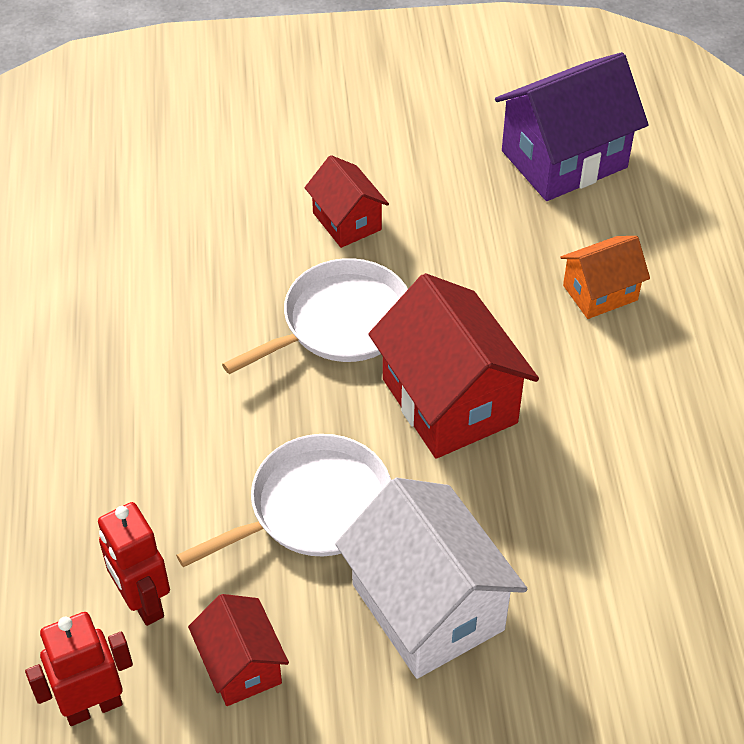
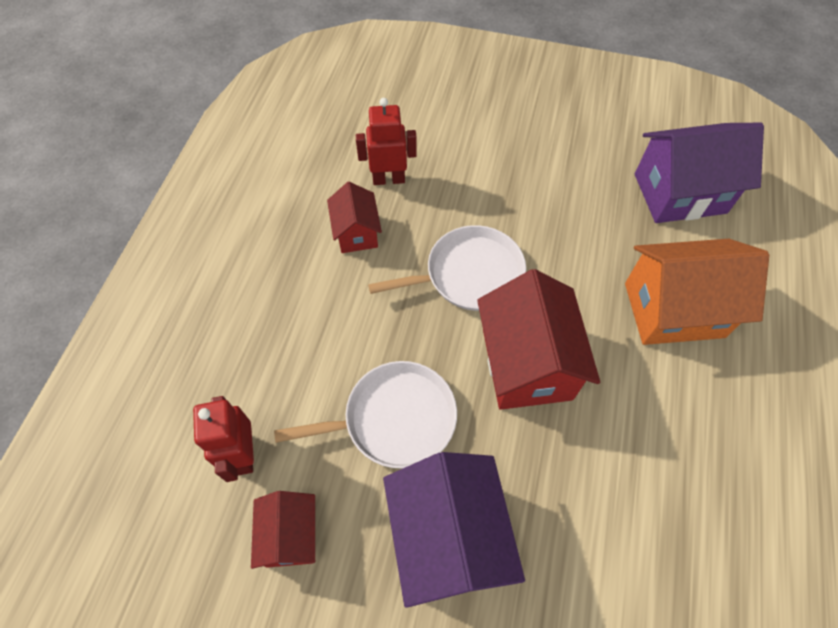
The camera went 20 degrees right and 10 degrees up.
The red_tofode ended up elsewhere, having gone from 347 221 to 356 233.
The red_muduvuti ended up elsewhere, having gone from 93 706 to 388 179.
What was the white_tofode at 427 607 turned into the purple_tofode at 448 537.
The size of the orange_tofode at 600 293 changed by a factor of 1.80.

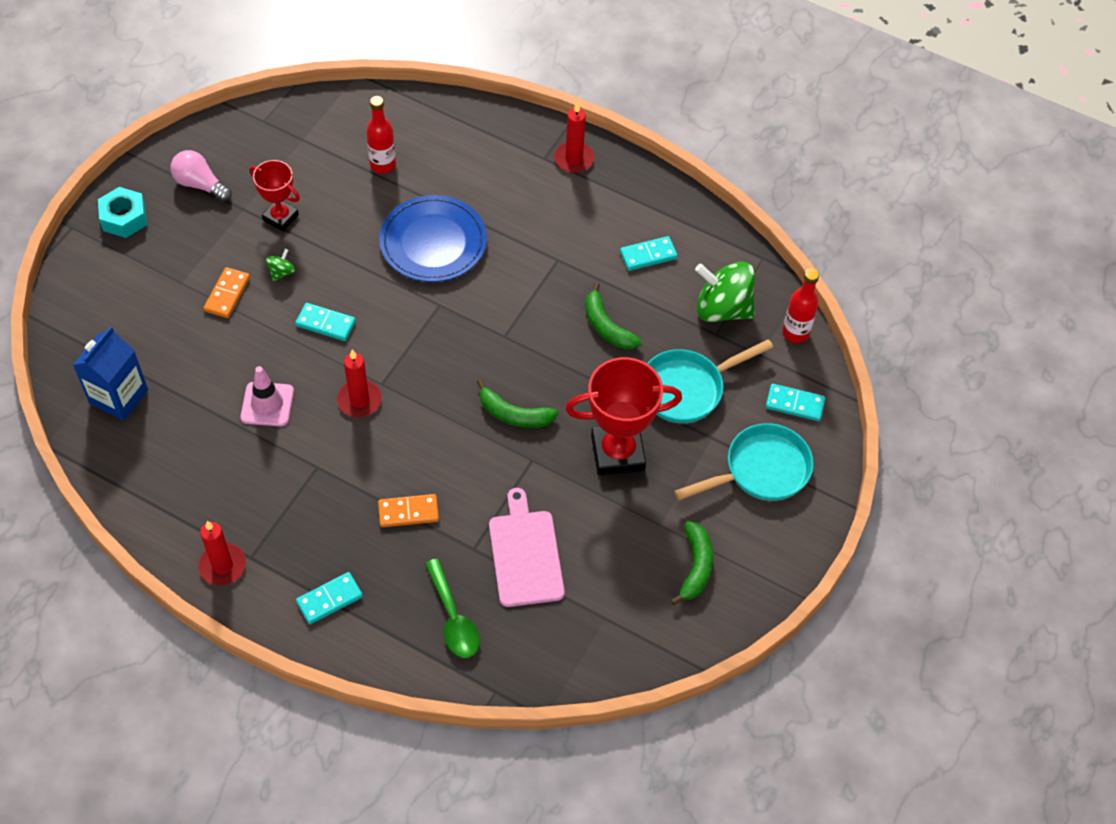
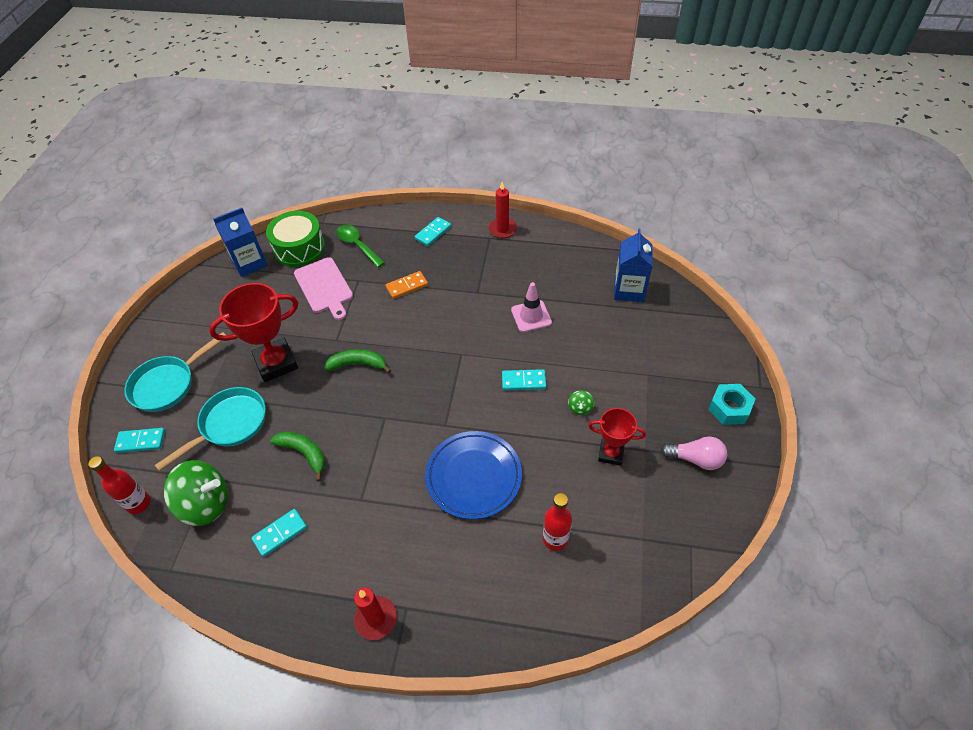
The camera went 165 degrees right and 5 degrees down.
The second view gained the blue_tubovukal at 249 263.
The second view gained the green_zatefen at 299 248.
The second view lost the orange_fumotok at 227 294.
The second view lost the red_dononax at 359 400.
The second view lost the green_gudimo at 695 566.

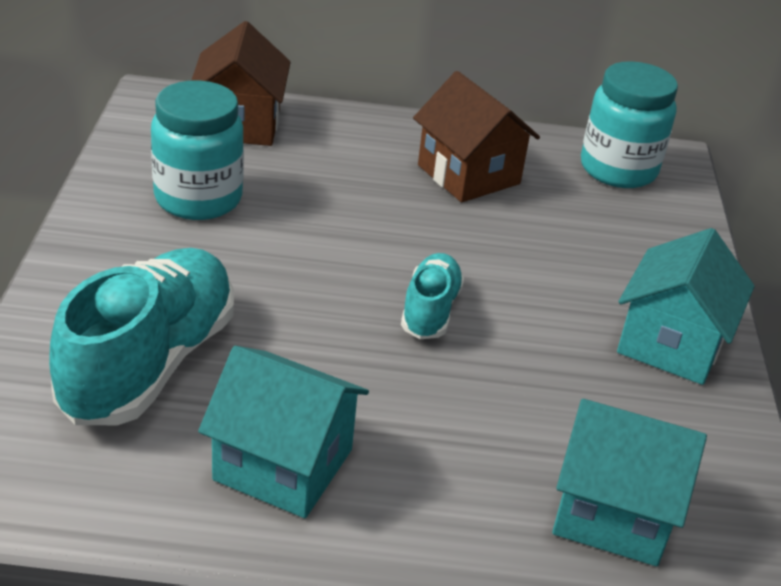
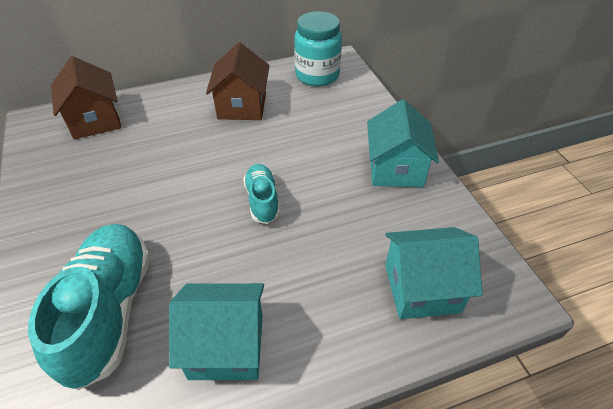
The camera went 20 degrees left and 10 degrees up.
The brown_tofode at 468 174 ended up facing another way, 60 degrees clockwise from before.
The second view lost the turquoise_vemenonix at 198 199.

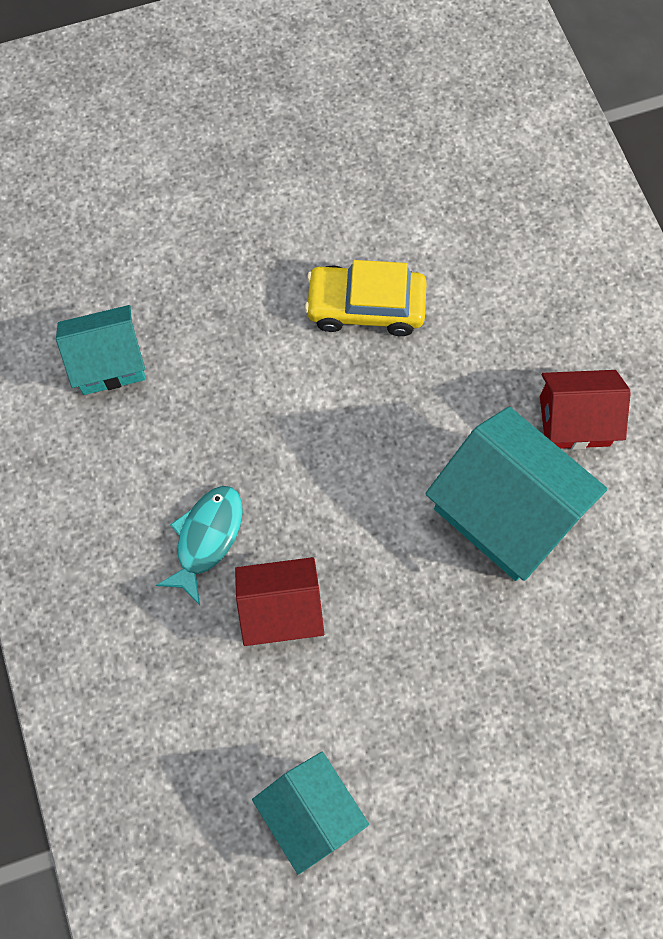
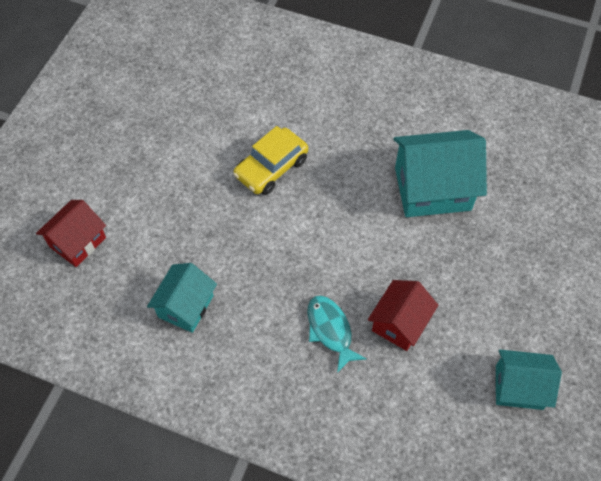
The camera went 50 degrees left and 10 degrees down.
The red_tofode ended up elsewhere, having gone from 574 421 to 78 242.

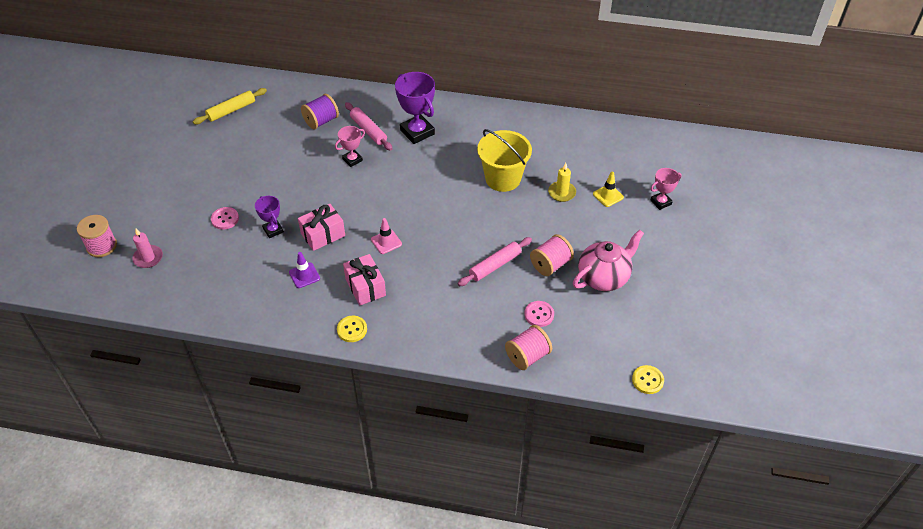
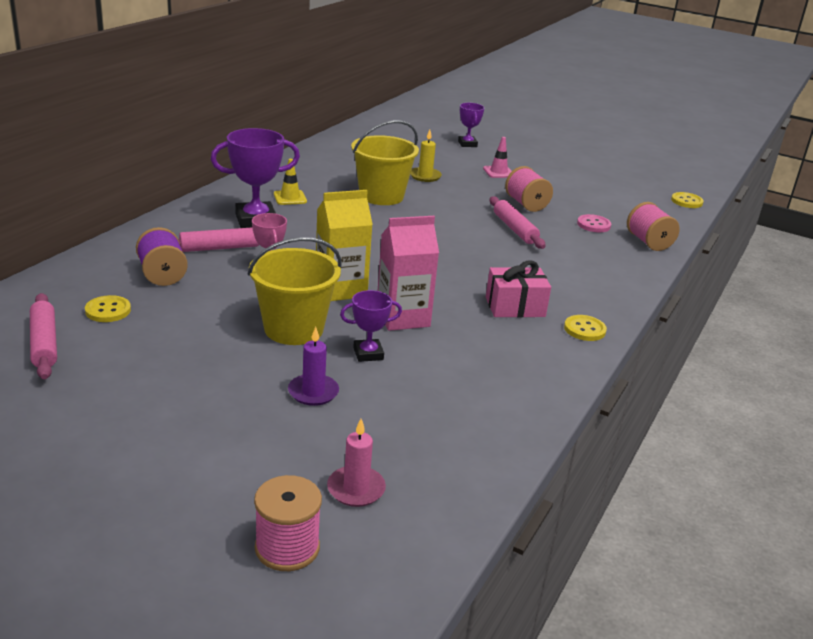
The camera went 75 degrees left and 20 degrees down.
What was the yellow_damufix at 231 110 turned into the pink_damufix at 44 343.
The second view gained the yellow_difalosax at 108 310.
The second view gained the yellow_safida at 293 329.
The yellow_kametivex ended up elsewhere, having gone from 608 195 to 290 198.
Where the pink_difalosax stood at 225 219, the purple_dononax came to stand at 313 392.
The second view gained the yellow_tubovukal at 340 289.
Where the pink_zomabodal stood at 323 235, the pink_tubovukal came to stand at 403 317.
What was the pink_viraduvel at 661 202 turned into the purple_viraduvel at 467 144.
The pink_kametivex ended up elsewhere, having gone from 386 242 to 498 172.
The second view lost the purple_kametivex at 304 275.
The second view lost the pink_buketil at 604 277.

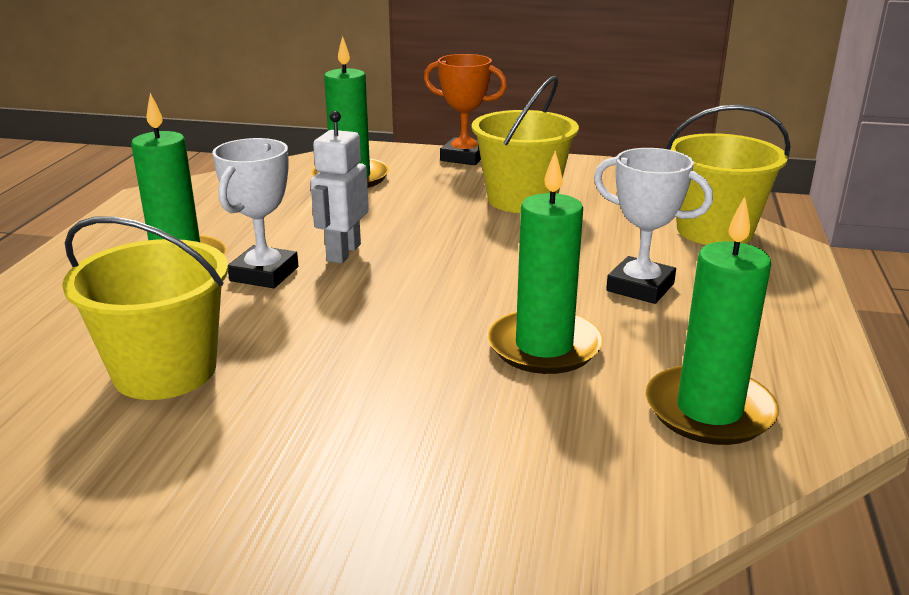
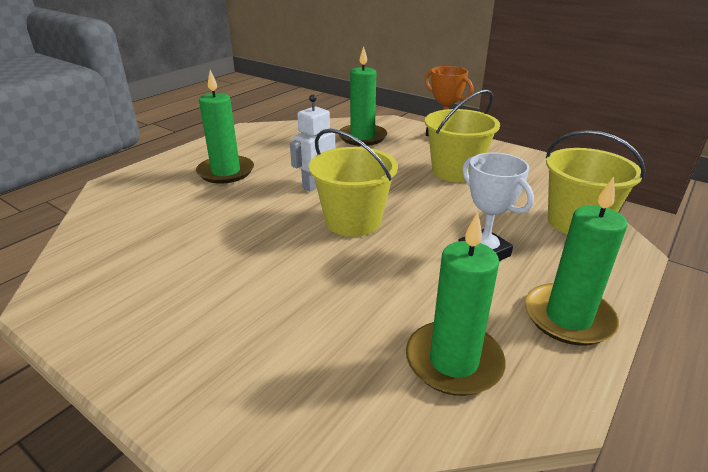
The camera went 25 degrees right and 5 degrees up.
The yellow_safida ended up elsewhere, having gone from 165 371 to 353 221.
The green_dononax ended up elsewhere, having gone from 544 346 to 568 318.
The second view lost the white_viraduvel at 264 274.

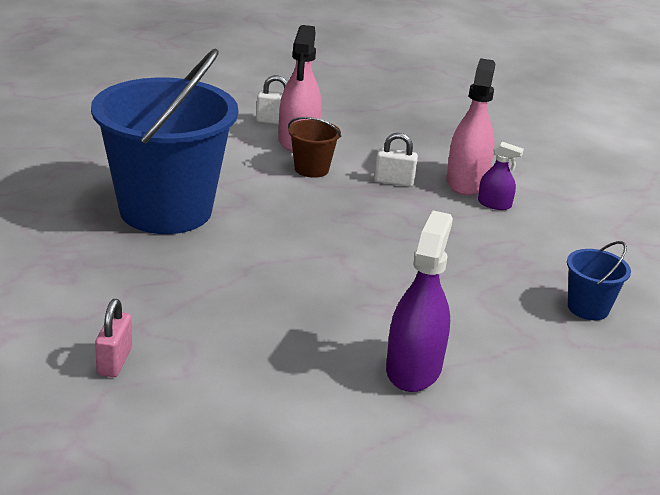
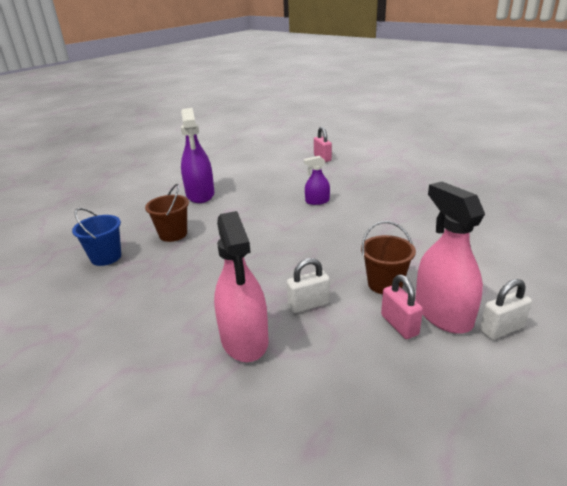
The camera went 155 degrees right and 0 degrees up.
The second view gained the brown_safida at 173 234.
The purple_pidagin ended up elsewhere, having gone from 494 204 to 317 201.
The second view gained the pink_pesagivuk at 399 325.
The second view lost the blue_safida at 166 210.

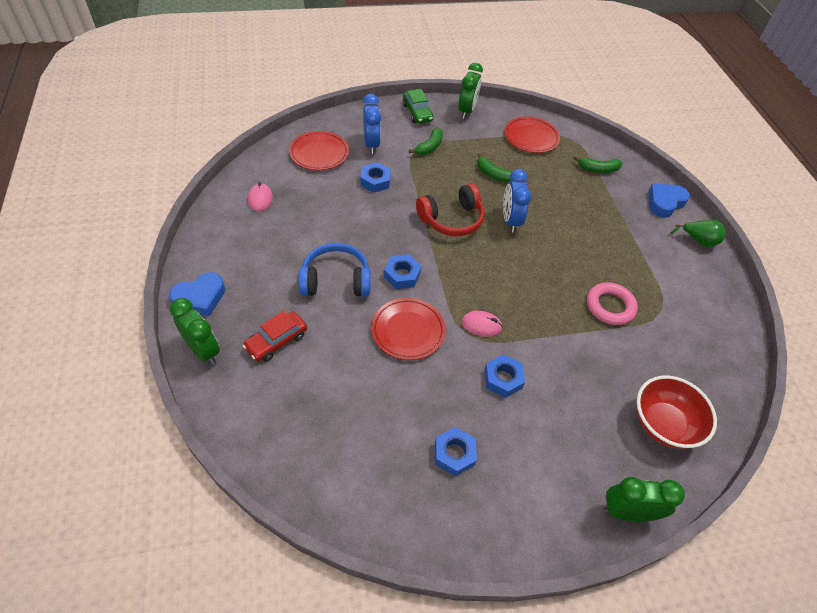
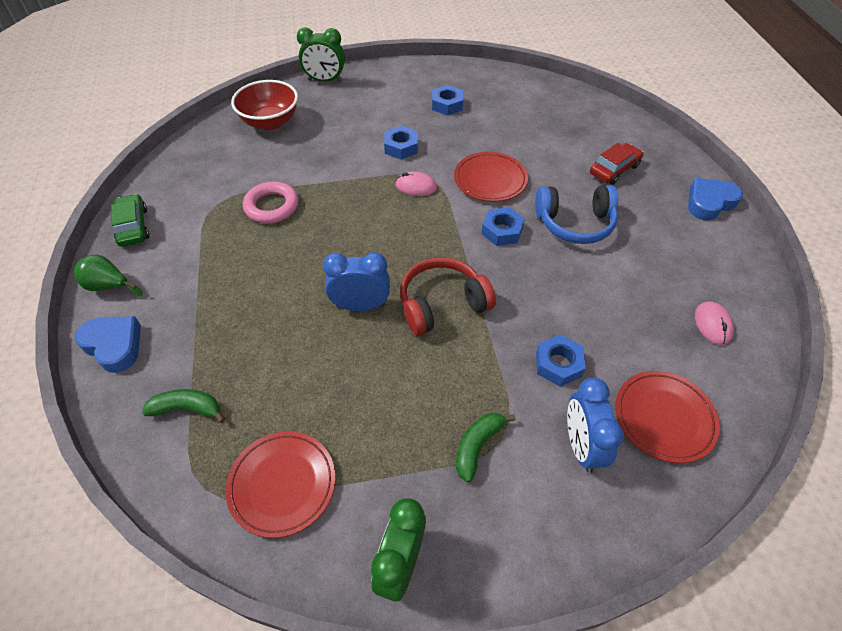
The camera went 175 degrees left and 0 degrees up.
The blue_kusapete at 664 203 ended up facing another way, 105 degrees counterclockwise from before.
The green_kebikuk ended up elsewhere, having gone from 417 112 to 133 226.
The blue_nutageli at 510 220 ended up facing another way, 90 degrees counterclockwise from before.
The second view lost the green_nutageli at 203 350.
The second view lost the green_gudimo at 493 174.

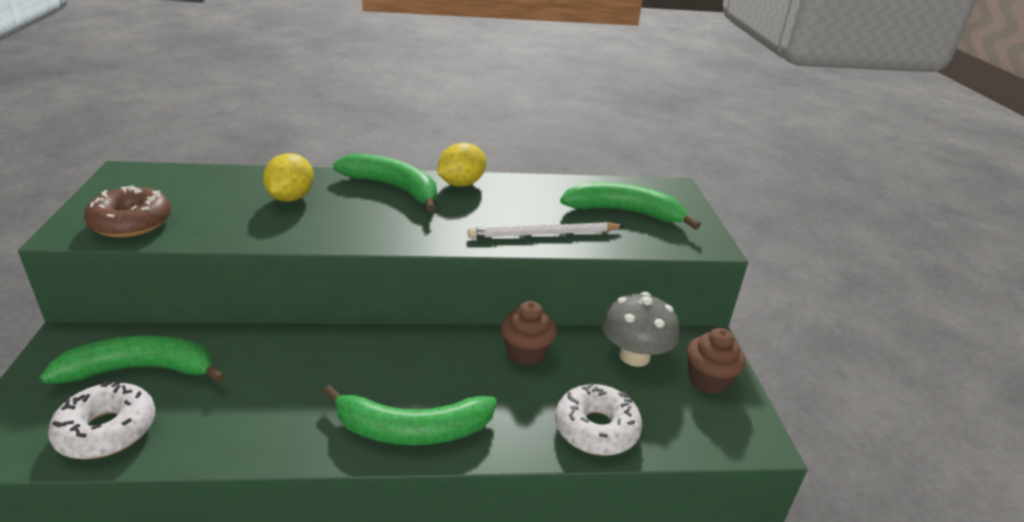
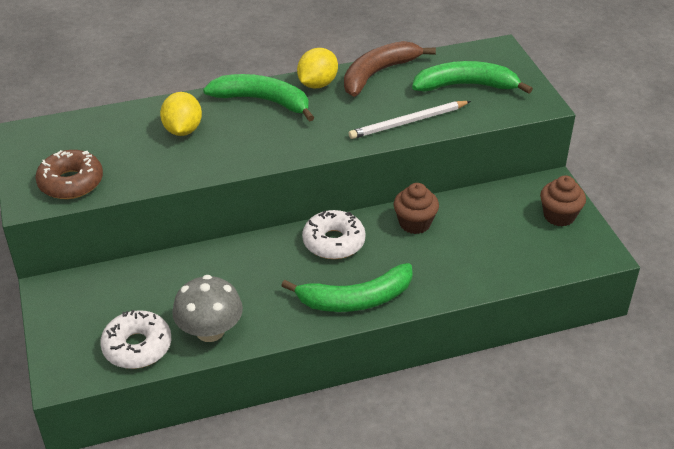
The camera went 10 degrees left and 10 degrees up.
The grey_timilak ended up elsewhere, having gone from 634 356 to 210 331.
The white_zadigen ended up elsewhere, having gone from 596 429 to 333 242.
The second view gained the brown_gudimo at 378 73.
The second view lost the green_gudimo at 142 370.

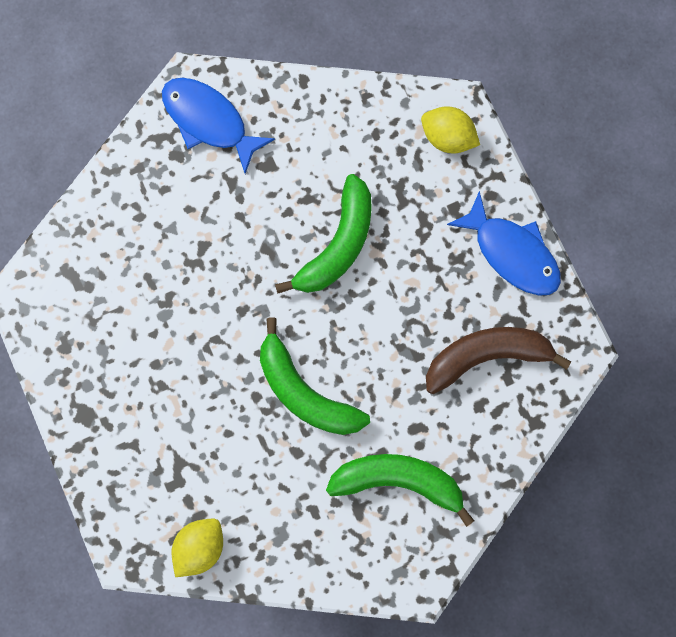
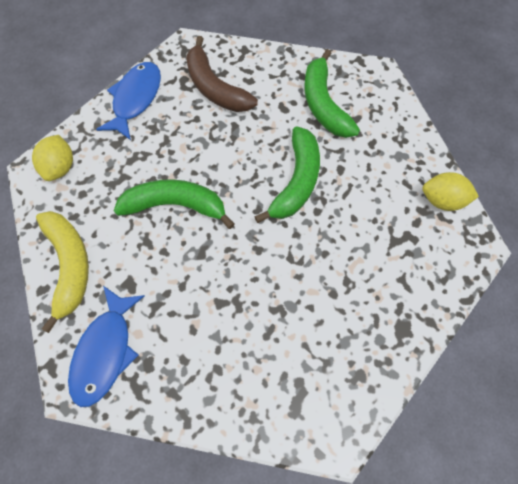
The camera went 115 degrees left and 10 degrees down.
The second view gained the yellow_gudimo at 69 265.

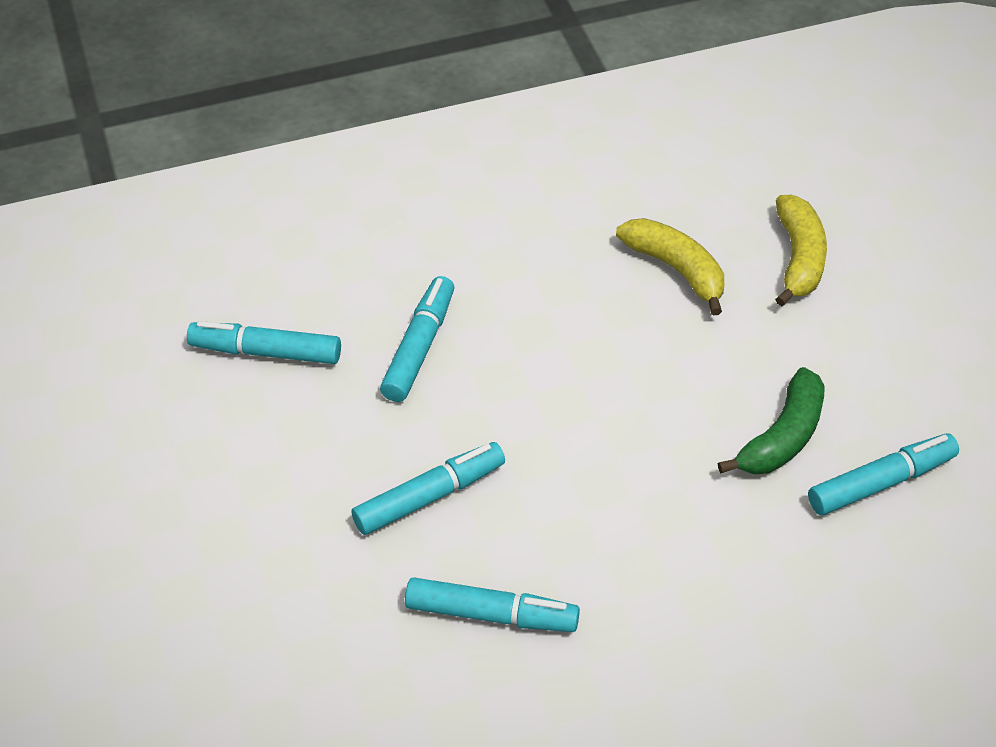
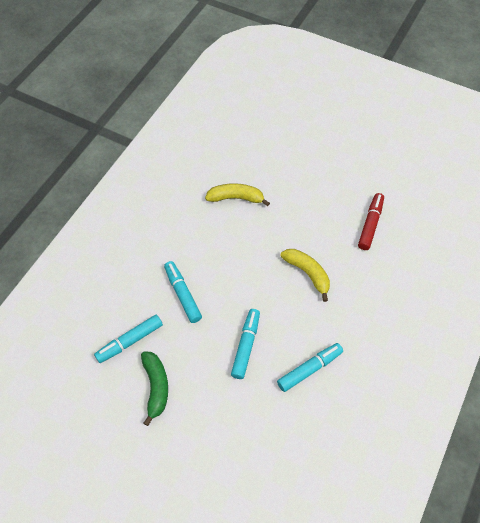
The camera went 45 degrees left and 10 degrees up.
The green_gudimo ended up elsewhere, having gone from 782 437 to 156 387.
The yellow_gudimo ended up elsewhere, having gone from 799 258 to 307 273.
What was the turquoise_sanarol at 881 483 turned into the red_sanarol at 370 224.

